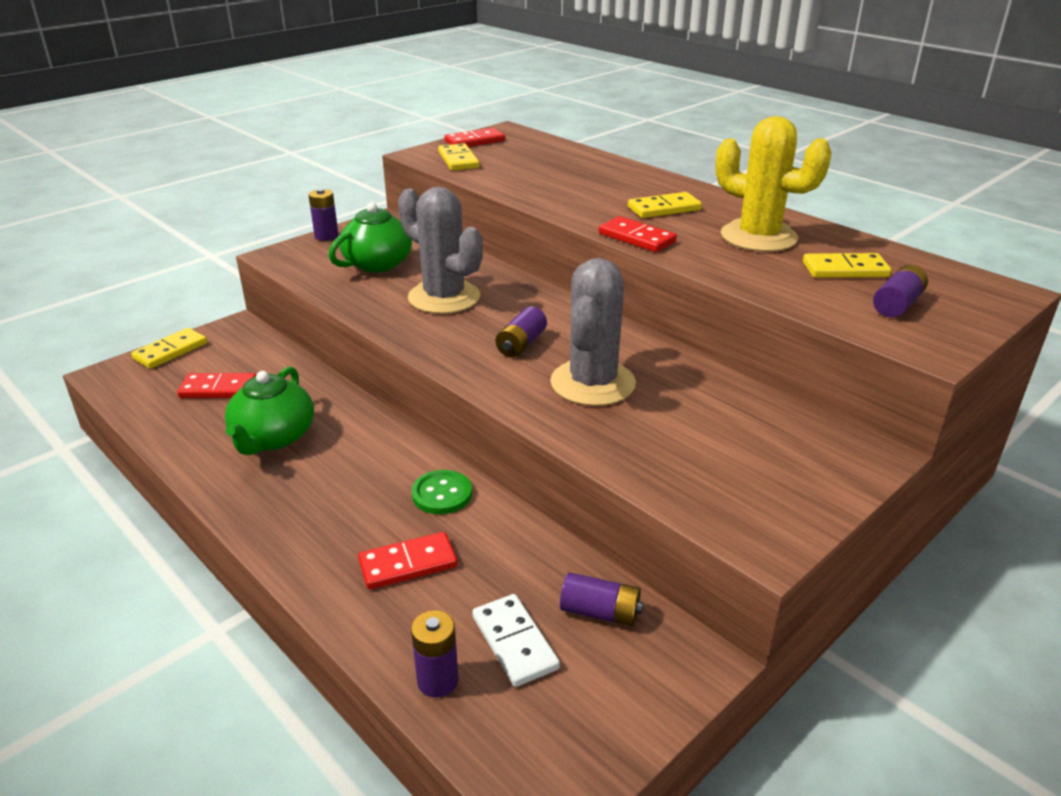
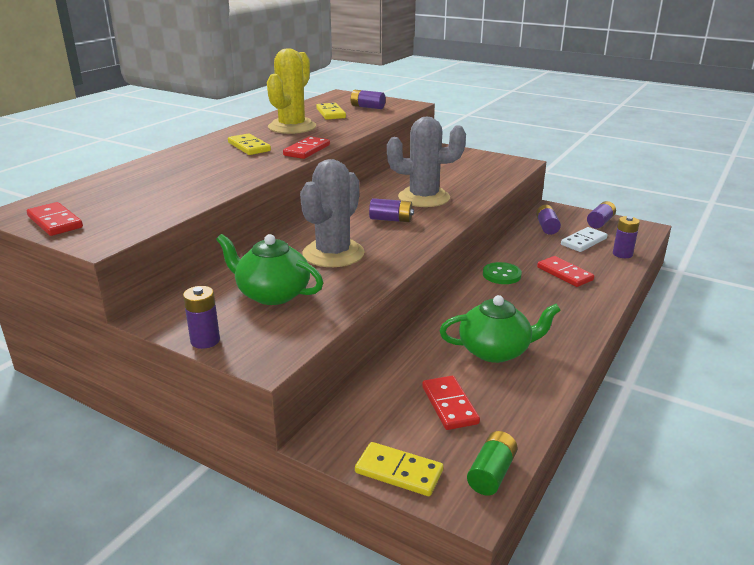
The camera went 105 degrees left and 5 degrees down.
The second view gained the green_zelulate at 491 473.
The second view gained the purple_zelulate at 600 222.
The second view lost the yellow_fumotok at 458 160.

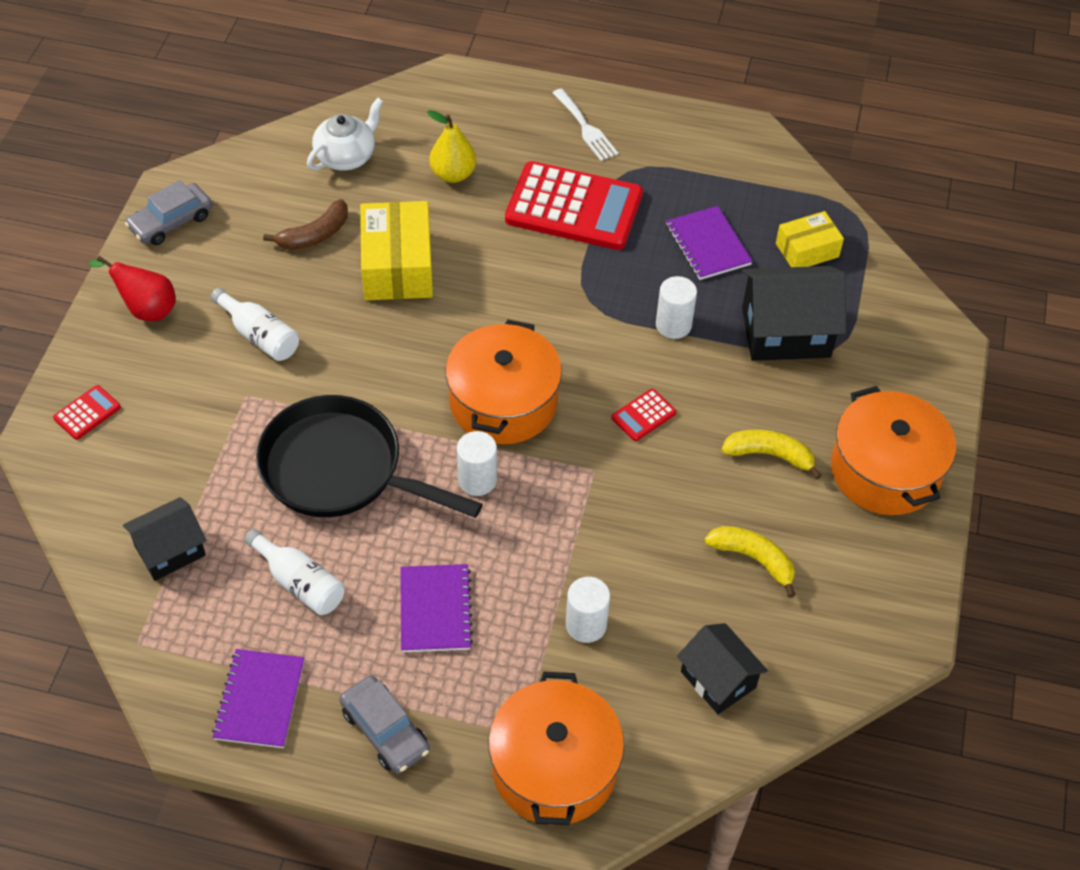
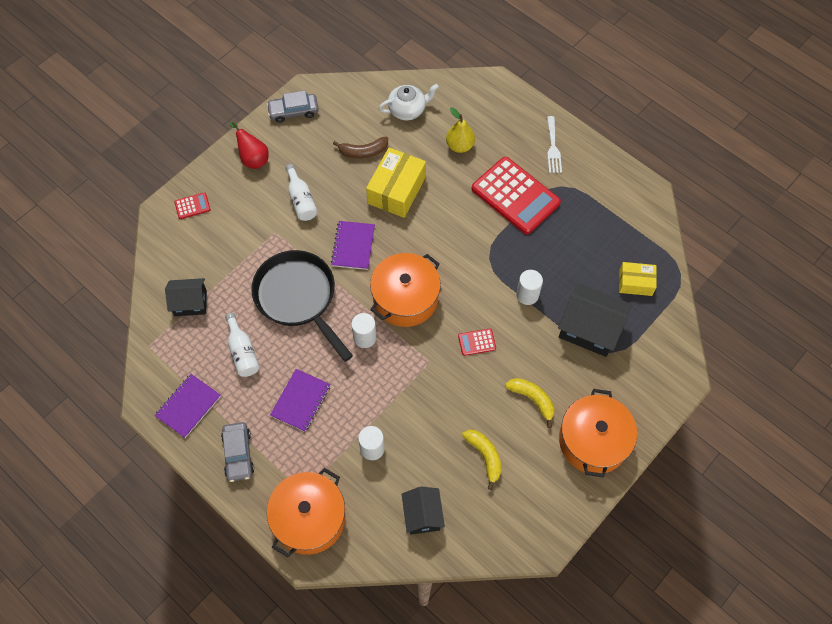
The camera went 30 degrees right and 10 degrees up.
The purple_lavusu ended up elsewhere, having gone from 708 245 to 353 246.

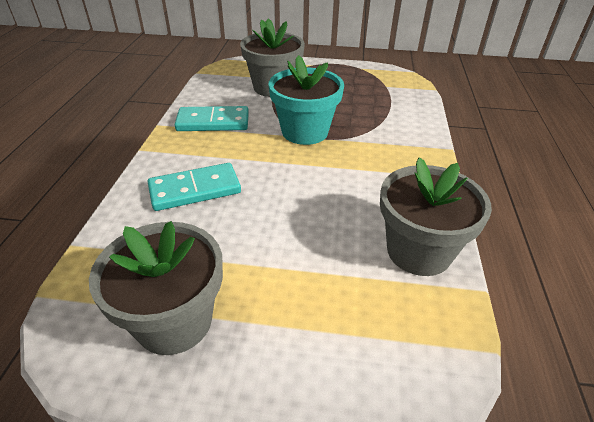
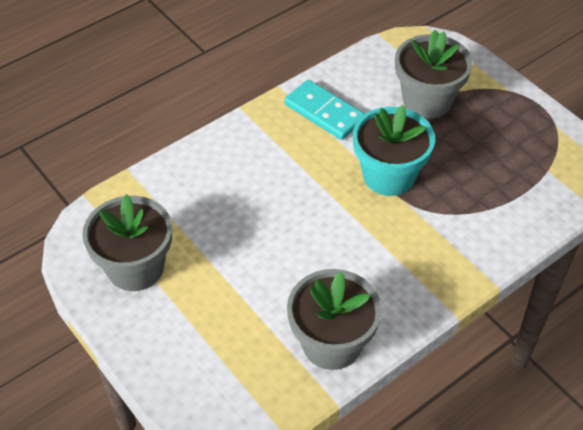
The camera went 45 degrees right and 10 degrees up.
The second view lost the turquoise_fumotok at 195 190.

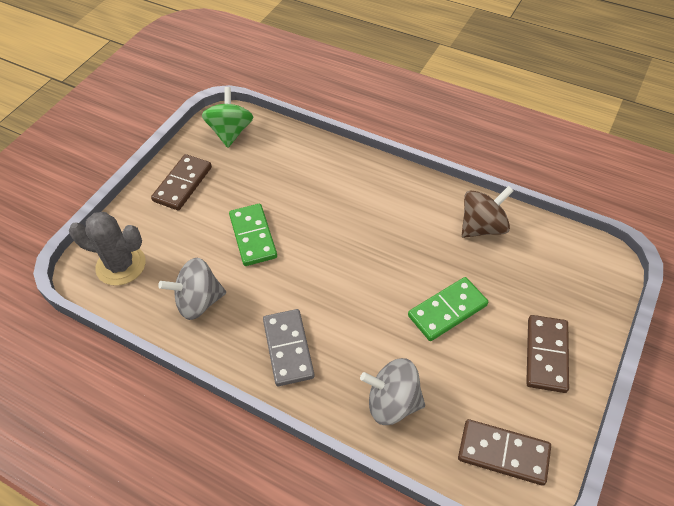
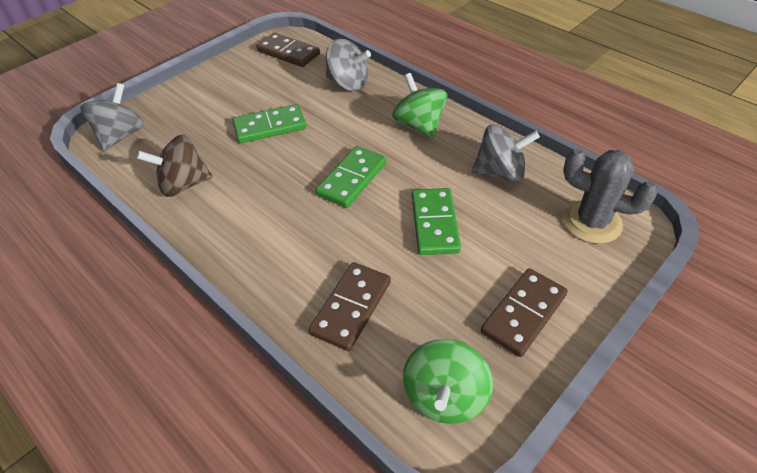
The camera went 165 degrees left and 5 degrees down.
The second view gained the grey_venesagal at 121 136.
The brown_fumotok ended up elsewhere, having gone from 546 355 to 351 308.
The second view gained the green_fumotok at 352 179.
Where the grey_fumotok stood at 288 348, the green_venesagal came to stand at 419 125.

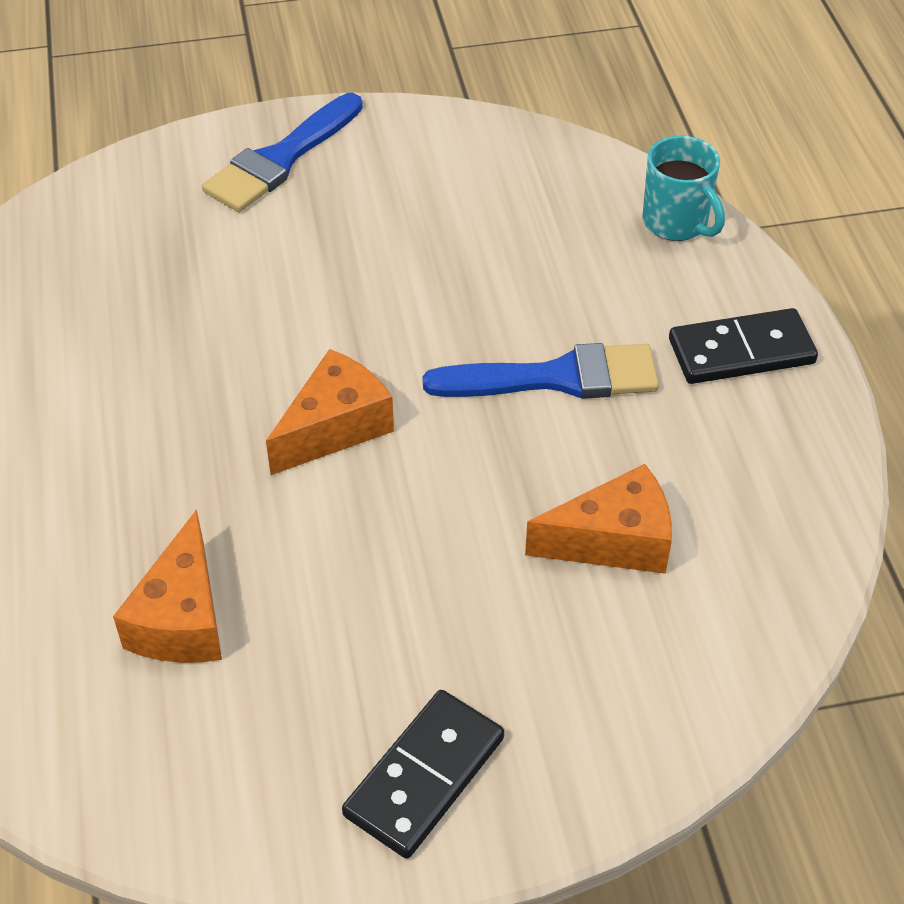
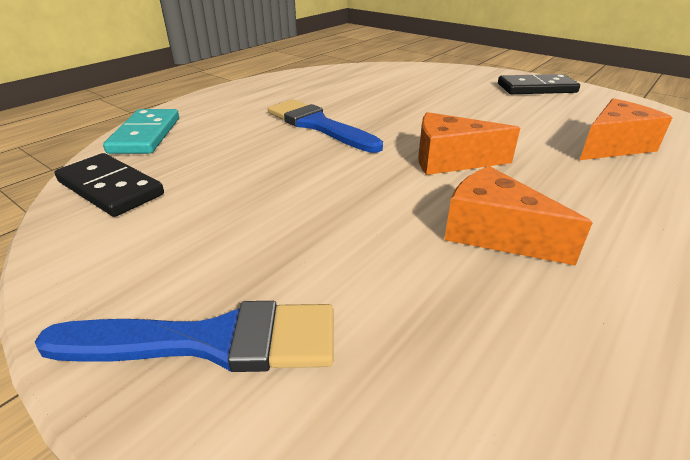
The camera went 130 degrees left and 15 degrees down.
The black_fumotok ended up elsewhere, having gone from 741 351 to 111 188.
Where the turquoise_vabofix stood at 676 223, the turquoise_fumotok came to stand at 145 135.
The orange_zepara ended up elsewhere, having gone from 613 541 to 494 234.

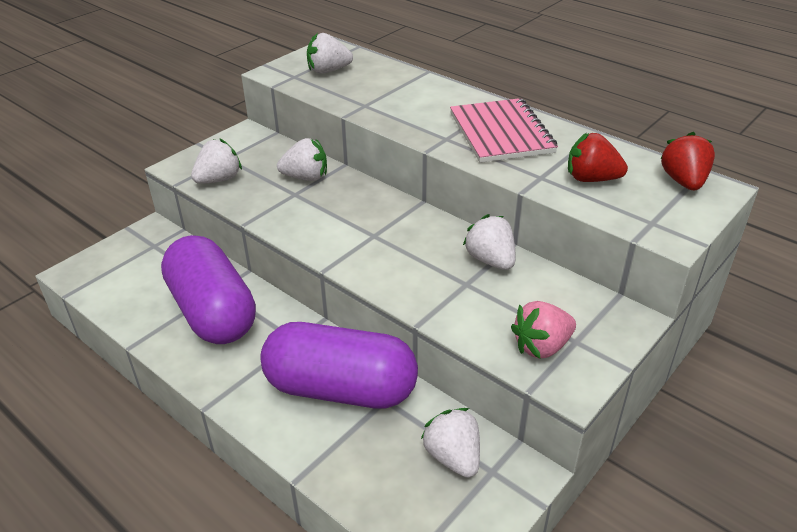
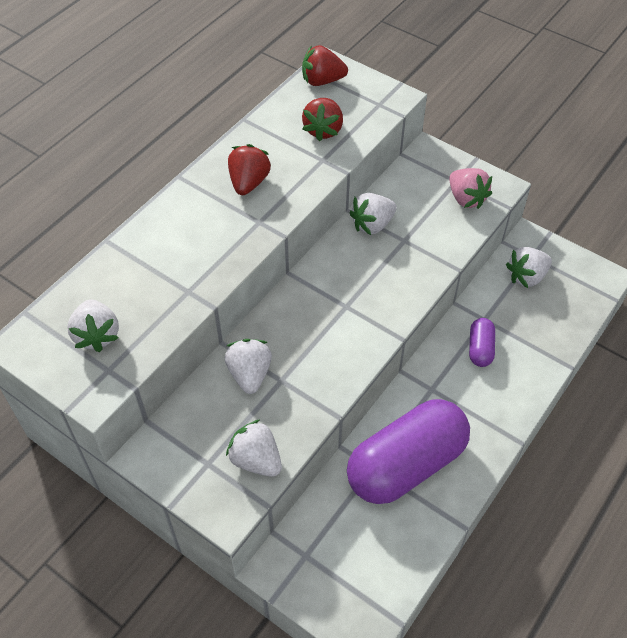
The camera went 95 degrees left and 15 degrees up.
Where the pink_lavusu stood at 501 133, the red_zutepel came to stand at 249 182.
The size of the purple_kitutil at 340 389 changed by a factor of 0.43.

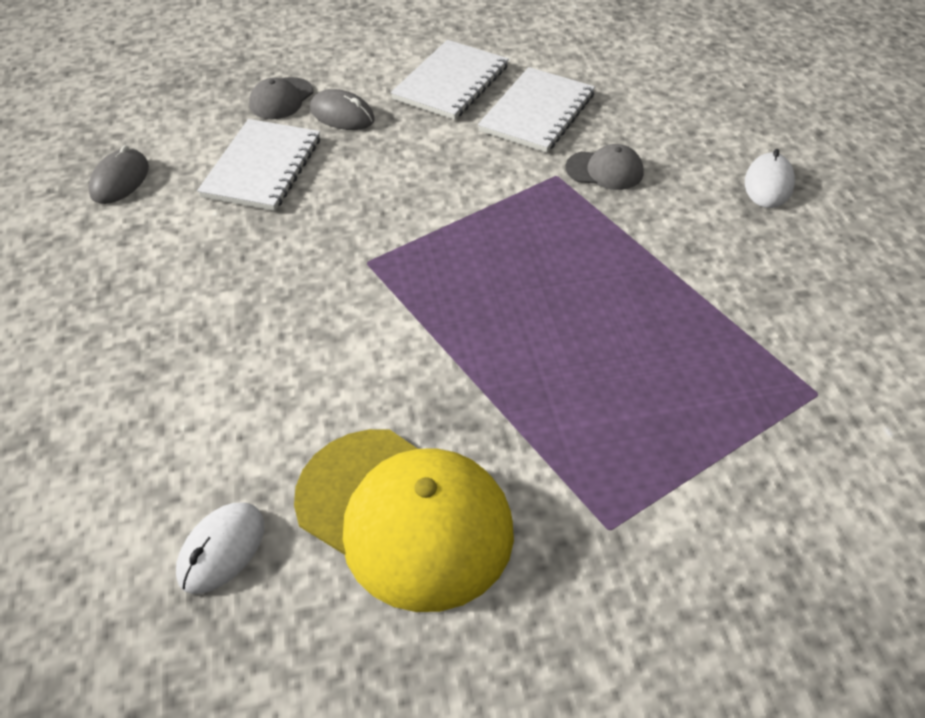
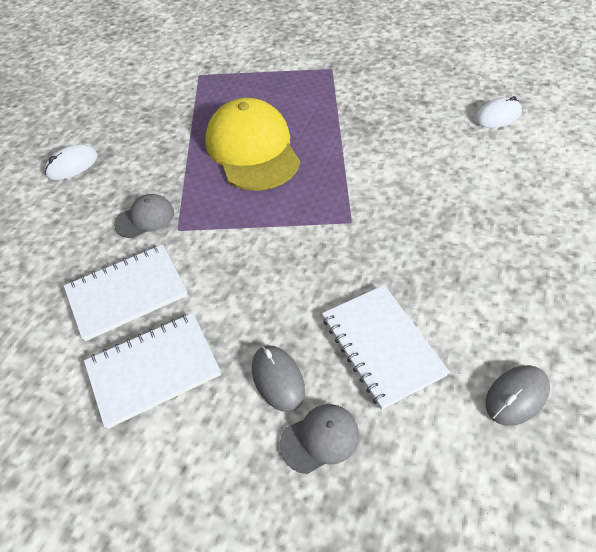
The camera went 145 degrees left and 5 degrees up.
The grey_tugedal at 605 170 ended up facing another way, 105 degrees clockwise from before.
The yellow_tugedal ended up elsewhere, having gone from 404 517 to 252 149.
The white_lavusu at 262 168 ended up facing another way, 75 degrees counterclockwise from before.

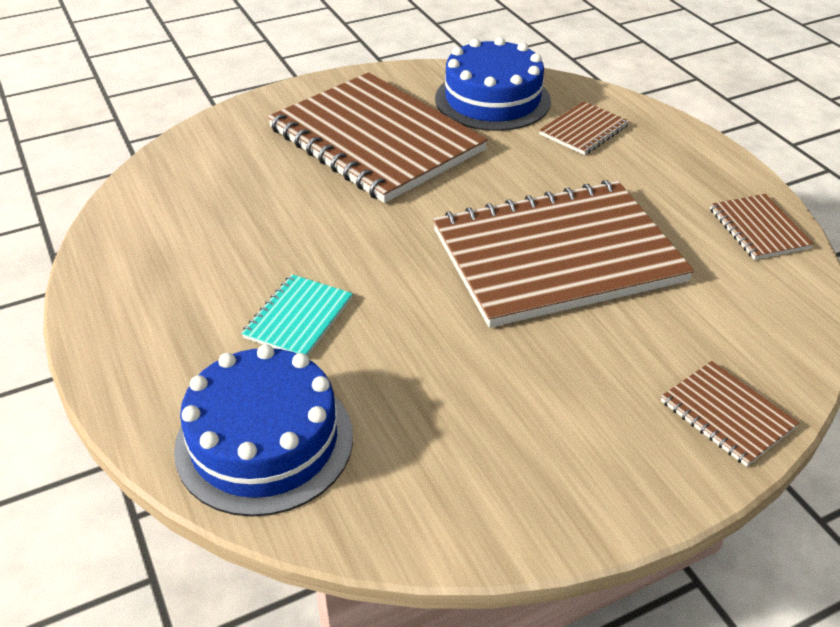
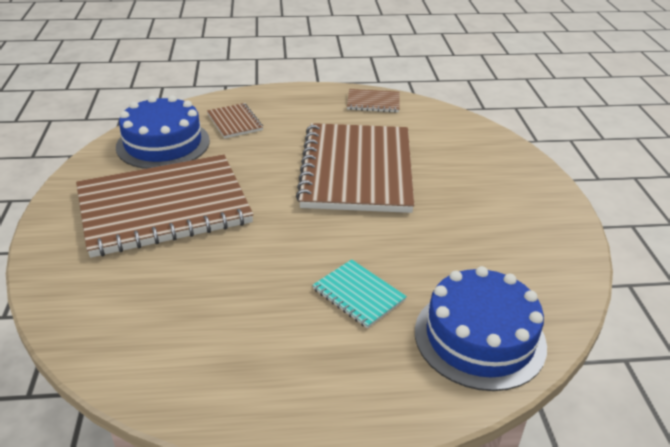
The camera went 70 degrees left and 5 degrees down.
The second view lost the brown_lavusu at 727 414.

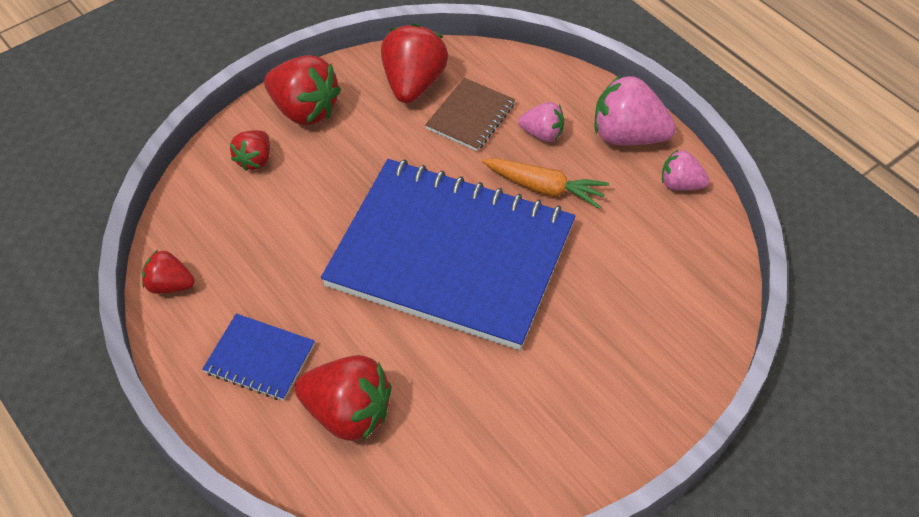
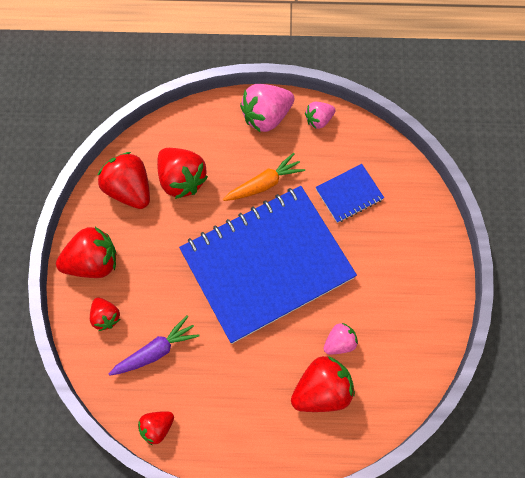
The camera went 50 degrees left and 15 degrees up.
The second view gained the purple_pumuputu at 156 351.
Where the brown_lavusu stood at 470 116, the red_zutepel came to stand at 181 180.
The blue_lavusu ended up elsewhere, having gone from 260 359 to 349 194.
The pink_zutepel ended up elsewhere, having gone from 542 134 to 339 343.

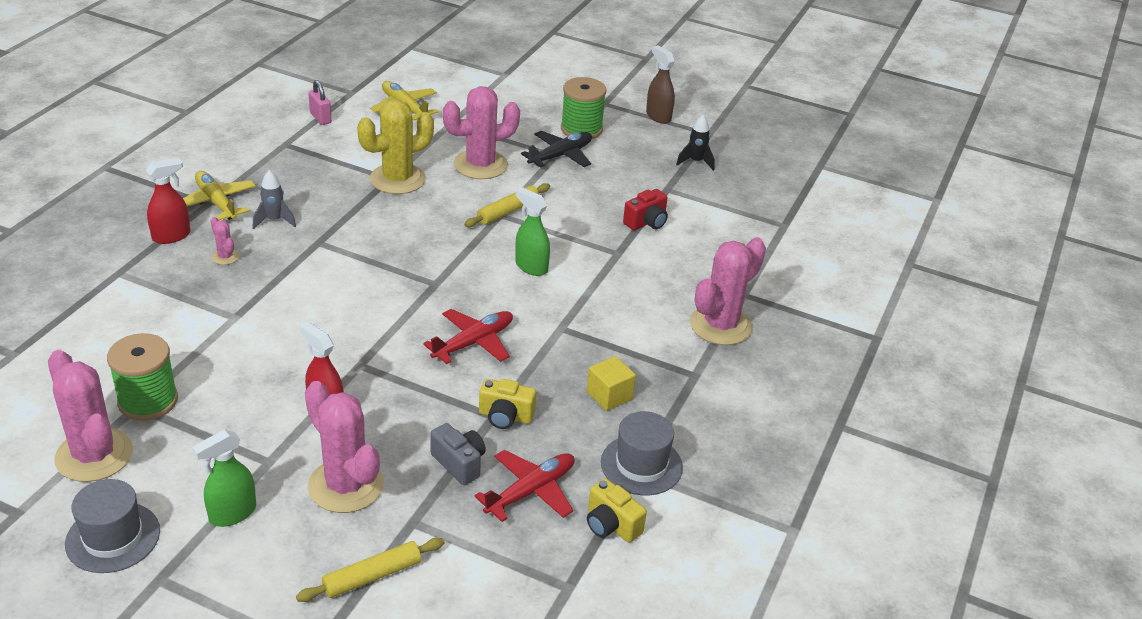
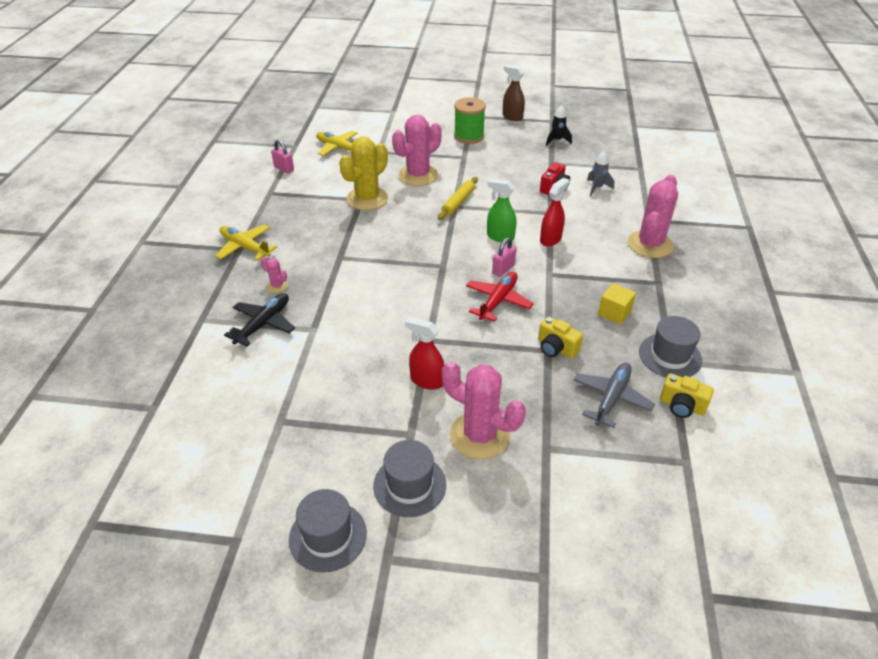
The camera went 15 degrees left and 5 degrees up.
The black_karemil ended up elsewhere, having gone from 560 156 to 263 324.
Where the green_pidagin stood at 232 513, the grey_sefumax came to stand at 409 485.
The second view gained the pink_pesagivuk at 503 269.
The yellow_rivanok at 505 416 ended up facing another way, 45 degrees clockwise from before.
The red_pidagin ended up elsewhere, having gone from 171 236 to 550 239.
What was the red_karemil at 530 491 turned into the grey_karemil at 611 398.
The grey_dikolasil ended up elsewhere, having gone from 274 220 to 597 188.
The second view lost the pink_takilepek at 94 455.
The second view lost the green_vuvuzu at 148 401.
The second view lost the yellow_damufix at 372 576.
The second view lost the grey_rivanok at 459 463.

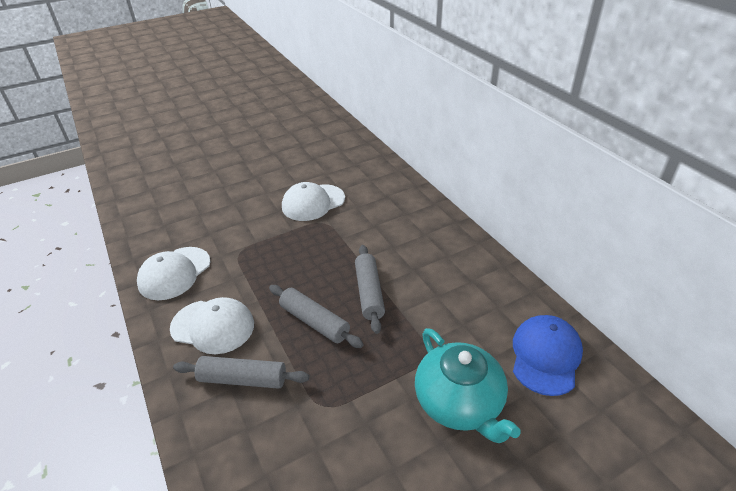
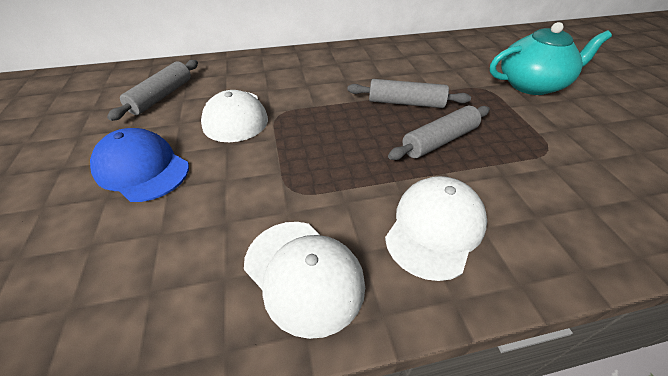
The camera went 75 degrees left and 5 degrees up.
The blue_tugedal ended up elsewhere, having gone from 545 356 to 142 169.
The grey_damufix ended up elsewhere, having gone from 243 379 to 161 96.

